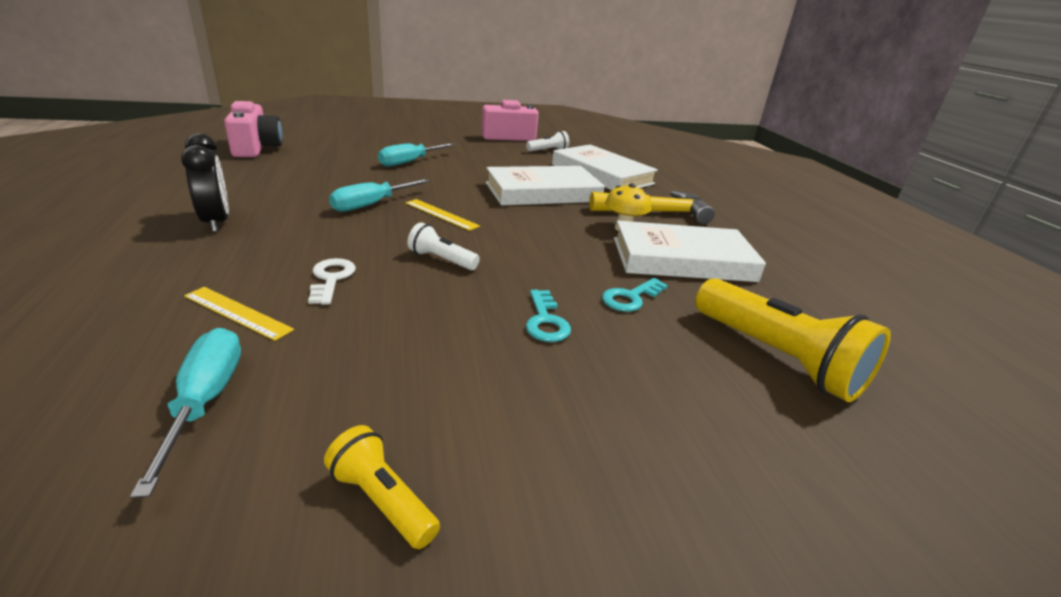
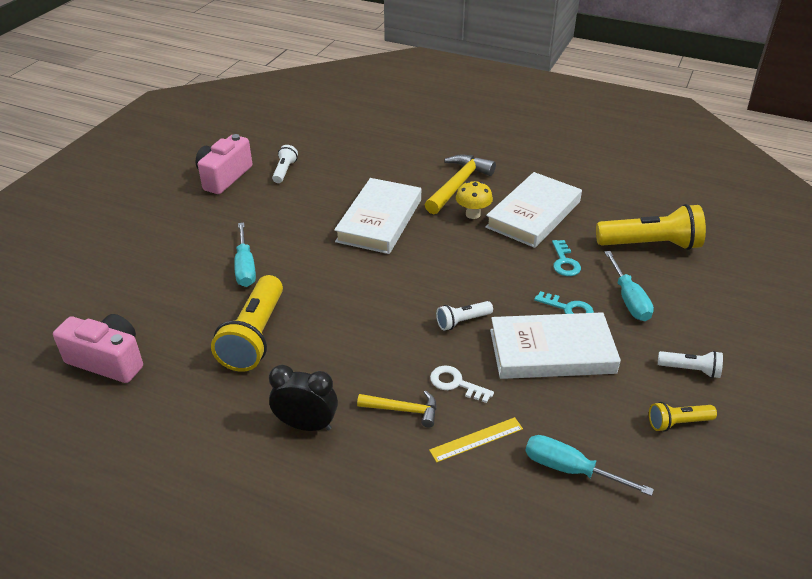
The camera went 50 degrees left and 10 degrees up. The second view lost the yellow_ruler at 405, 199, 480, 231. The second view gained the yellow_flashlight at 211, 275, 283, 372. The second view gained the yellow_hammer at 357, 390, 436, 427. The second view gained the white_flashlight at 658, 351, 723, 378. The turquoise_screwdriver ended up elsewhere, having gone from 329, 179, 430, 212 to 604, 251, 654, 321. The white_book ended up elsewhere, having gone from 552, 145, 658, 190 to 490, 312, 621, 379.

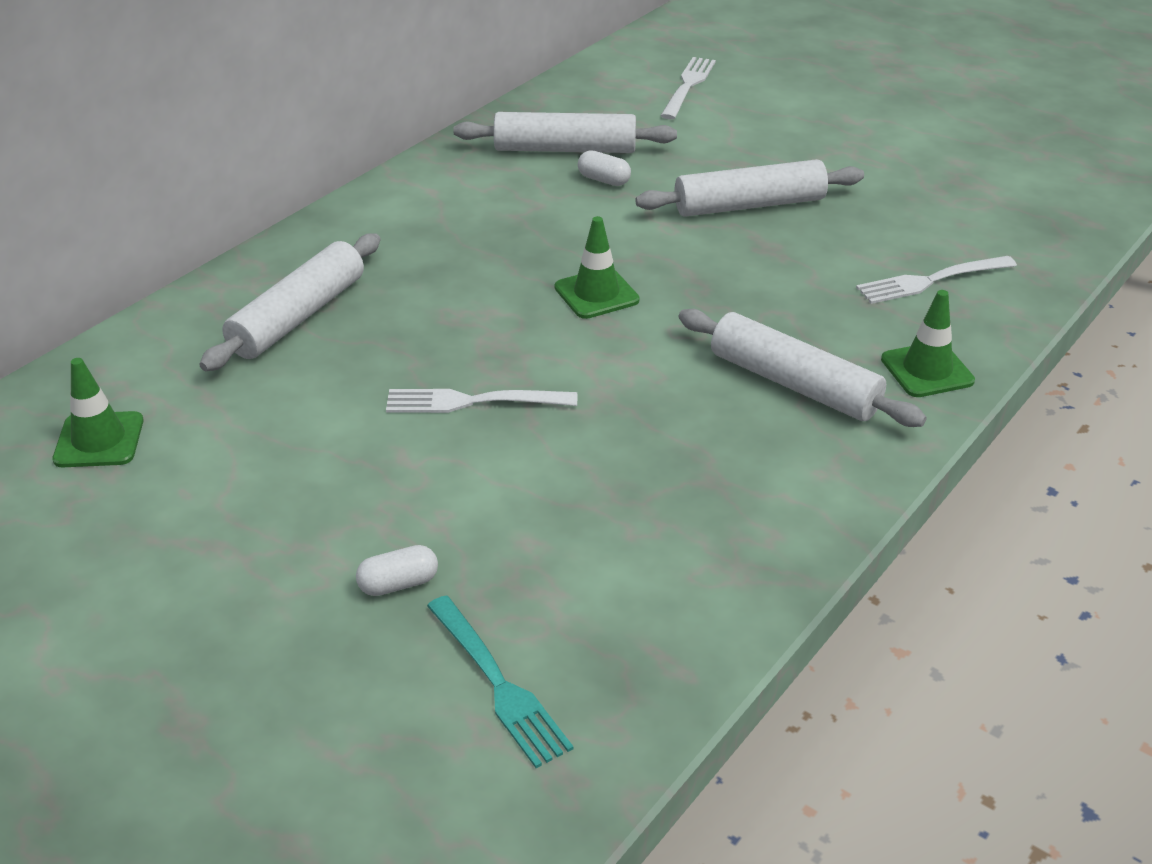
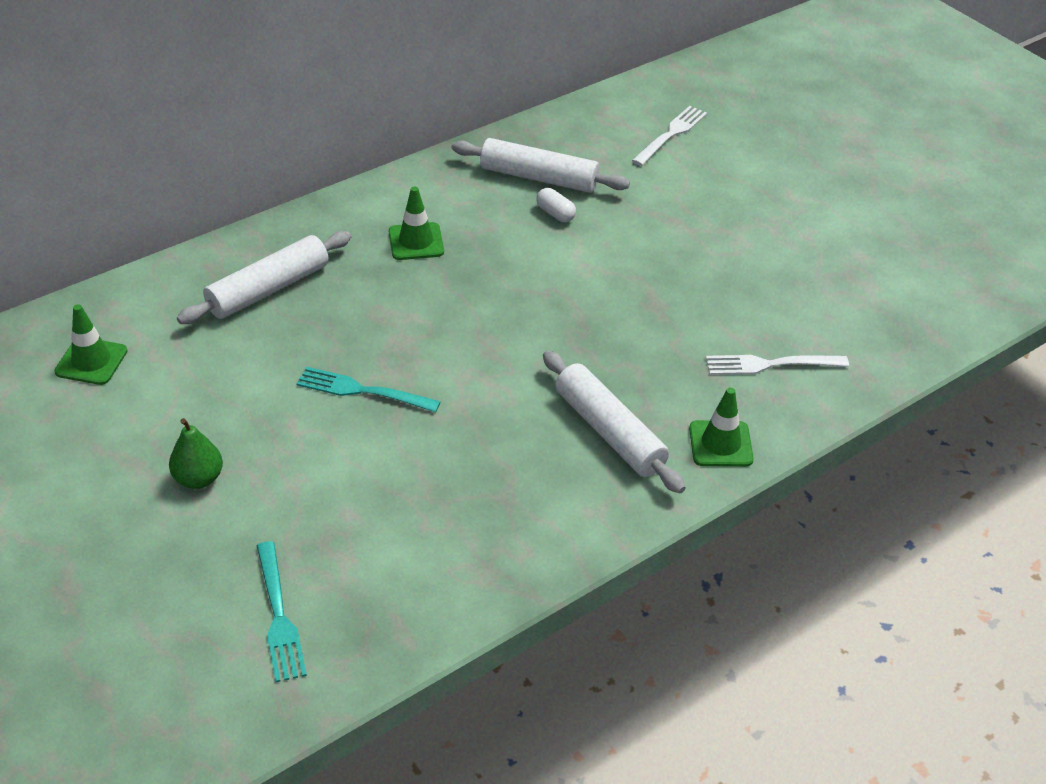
The camera went 15 degrees right and 5 degrees up. The second view lost the white_capsule at 356, 545, 438, 596. The second view lost the white_rolling_pin at 635, 159, 864, 217. The second view gained the green_pear at 169, 418, 223, 489. The green_traffic_cone ended up elsewhere, having gone from 555, 216, 640, 319 to 389, 187, 444, 260. What was the white_fork at 386, 389, 577, 413 turned into the turquoise_fork at 296, 367, 441, 412.

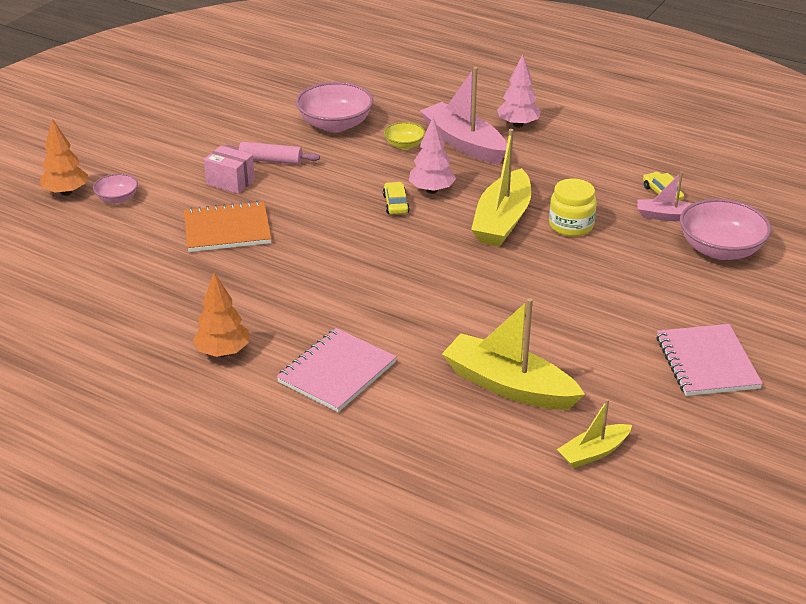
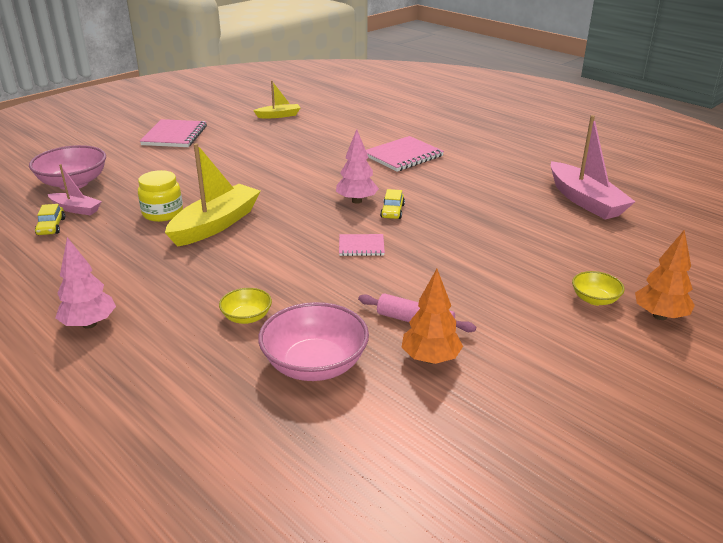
The camera went 165 degrees left and 5 degrees down. The second view lost the orange_notebook at 184, 201, 271, 252. The second view lost the pink_box at 204, 146, 255, 194. The second view lost the yellow_boat at 442, 298, 585, 409. The second view gained the pink_notebook at 339, 234, 385, 256. The orange_tree ended up elsewhere, having gone from 193, 272, 249, 357 to 402, 269, 463, 364. The yellow_car ended up elsewhere, having gone from 383, 182, 410, 215 to 380, 189, 405, 219. The pink_tree ended up elsewhere, having gone from 409, 118, 456, 194 to 336, 129, 379, 204. The pink_boat ended up elsewhere, having gone from 420, 67, 507, 164 to 551, 115, 636, 220. What was the pink_bowl at 93, 174, 138, 204 turned into the yellow_bowl at 572, 271, 625, 305.

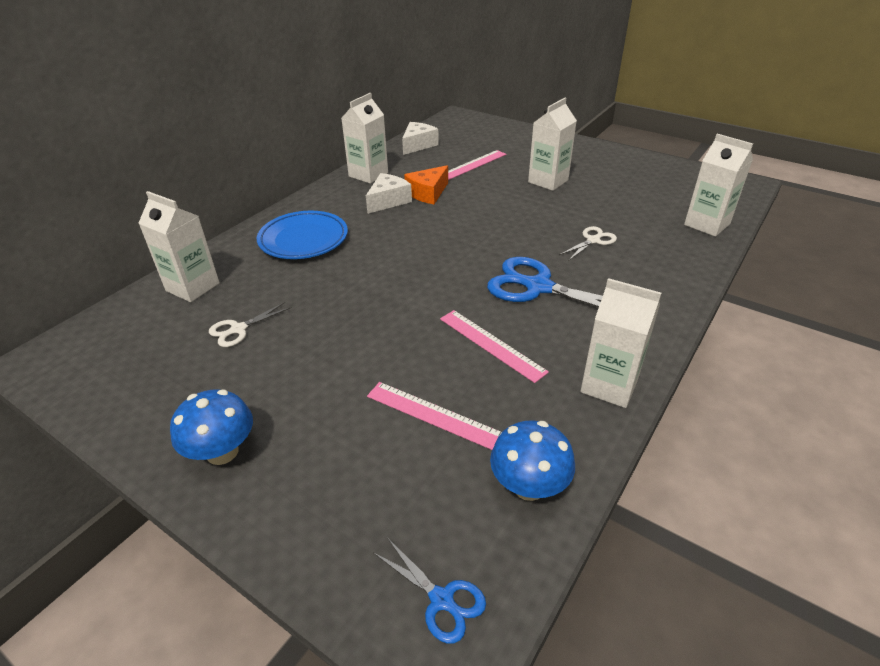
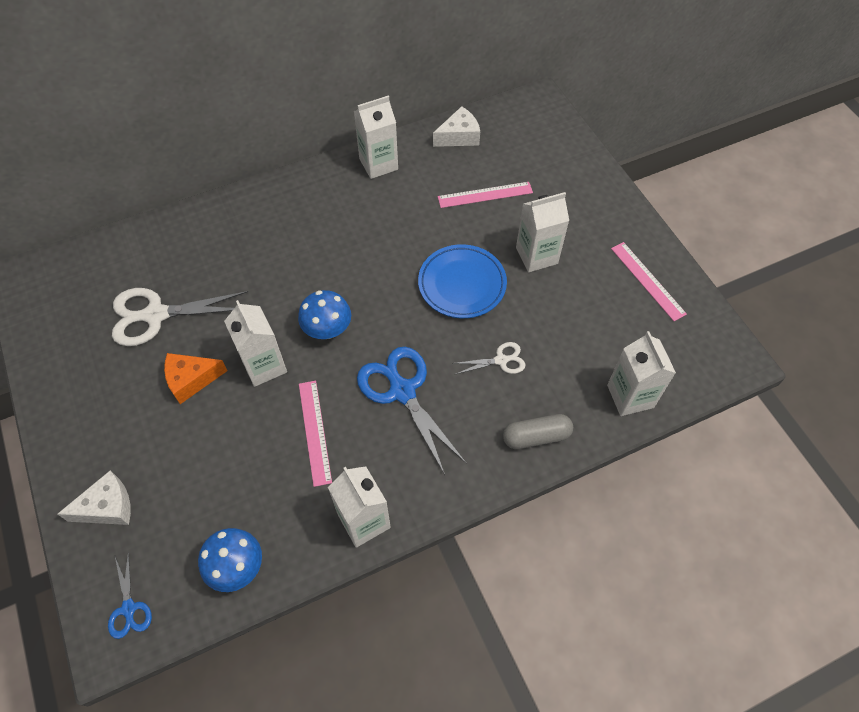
The camera went 30 degrees right and 20 degrees up. The second view gained the grey_capsule at 503, 414, 573, 449. The white_carton ended up elsewhere, having gone from 138, 191, 220, 302 to 224, 300, 287, 387. The blue_mushroom ended up elsewhere, having gone from 170, 389, 253, 465 to 298, 290, 351, 339. The blue_plate ended up elsewhere, having gone from 257, 211, 348, 259 to 418, 244, 507, 318. The white_cheese ended up elsewhere, having gone from 366, 173, 412, 214 to 57, 470, 131, 525. The pink_ruler ended up elsewhere, having gone from 367, 382, 502, 450 to 611, 242, 687, 321. The orange_cheese ended up elsewhere, having gone from 404, 165, 448, 204 to 164, 353, 227, 404. The size of the white_scissors at 209, 302, 292, 347 changed by a factor of 1.95.

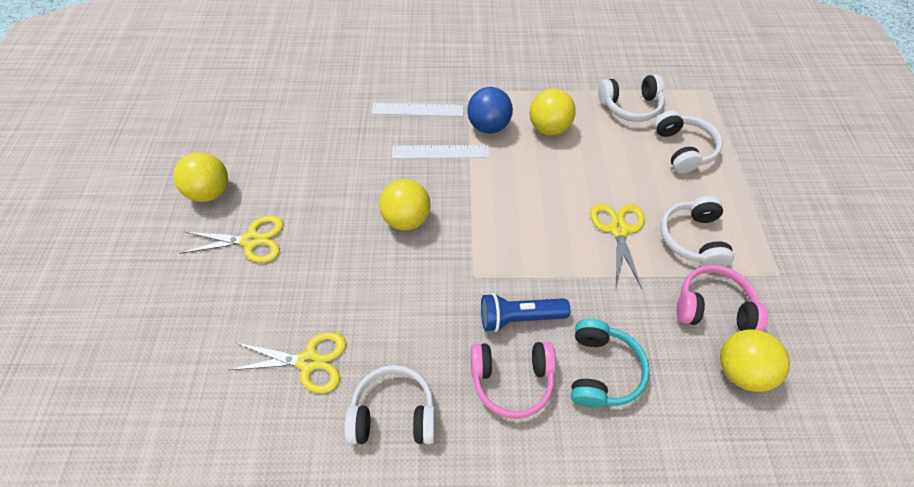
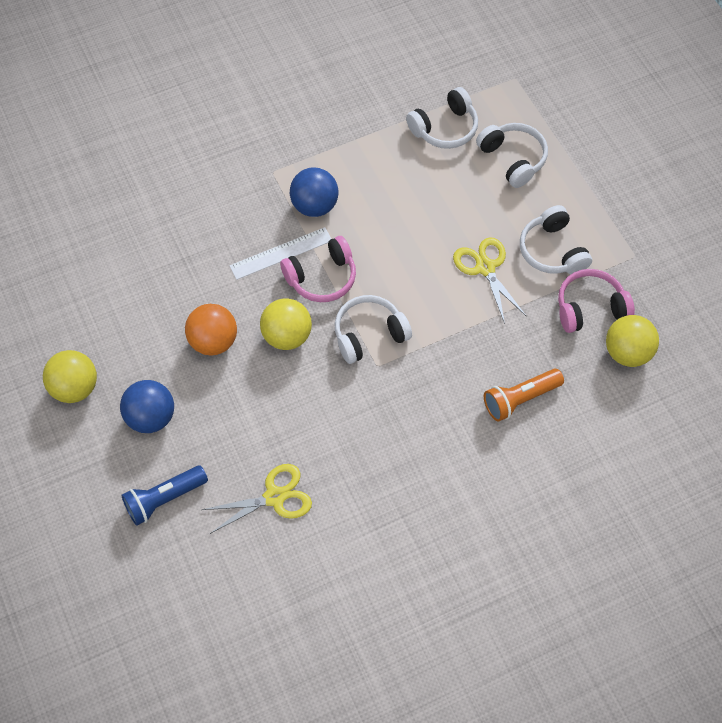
The camera went 25 degrees left and 5 degrees up. The second view lost the white_ruler at 371, 103, 464, 117. The second view lost the yellow_ball at 530, 89, 576, 135. The second view gained the orange_ball at 185, 304, 237, 355. The white_headphones ended up elsewhere, having gone from 344, 365, 436, 444 to 335, 295, 412, 364. The pink_headphones ended up elsewhere, having gone from 471, 342, 556, 419 to 280, 236, 356, 302. The blue_flashlight ended up elsewhere, having gone from 481, 293, 570, 332 to 121, 465, 208, 526. Where the yellow_scissors stood at 180, 216, 284, 263, the blue_ball came to stand at 120, 380, 174, 433. Where the turquoise_headphones stood at 571, 319, 650, 408, the orange_flashlight came to stand at 484, 369, 564, 422.

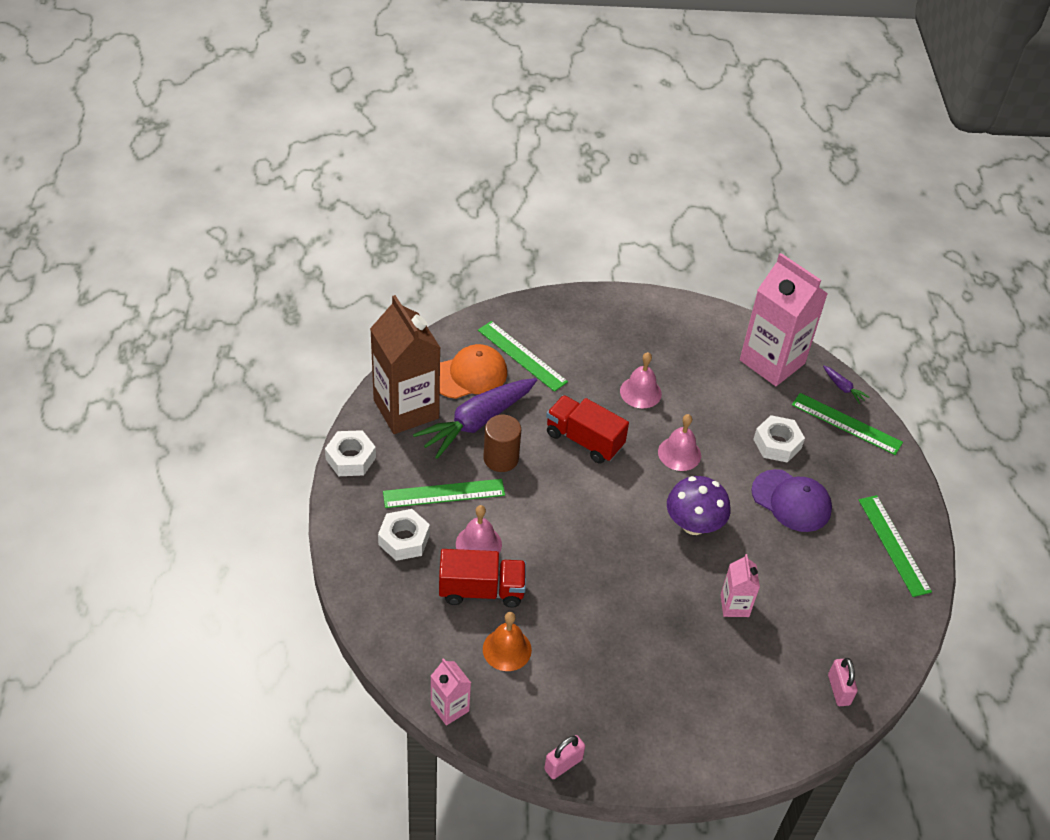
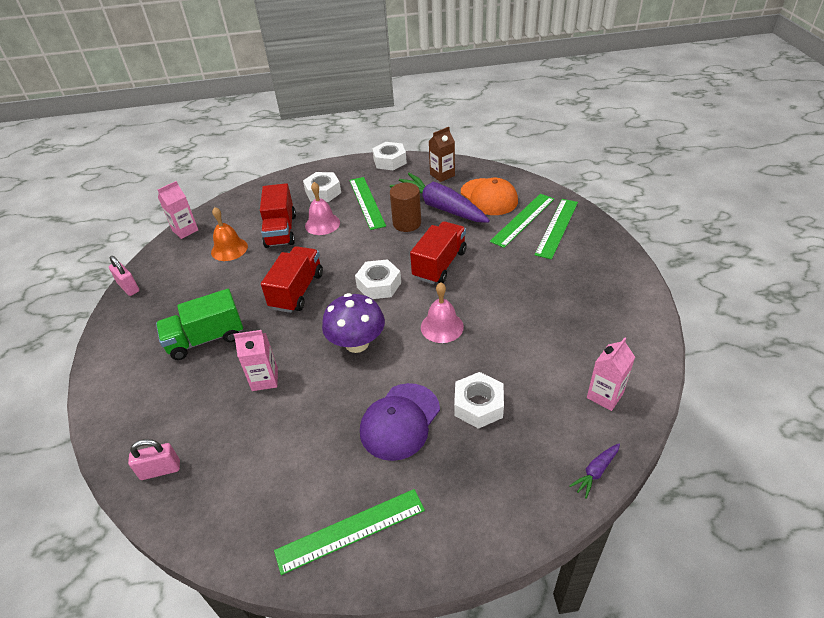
The camera went 90 degrees right and 5 degrees down. The second view lost the pink_bell at 620, 352, 662, 408. The second view gained the green_truck at 156, 289, 243, 360. The second view gained the red_truck at 261, 246, 323, 313. The second view gained the white_nut at 355, 259, 401, 299. The green_ruler ended up elsewhere, having gone from 792, 393, 903, 455 to 534, 199, 578, 259. The size of the brown_carton at 370, 295, 440, 434 changed by a factor of 0.48. The size of the pink_carton at 740, 253, 828, 386 changed by a factor of 0.48.

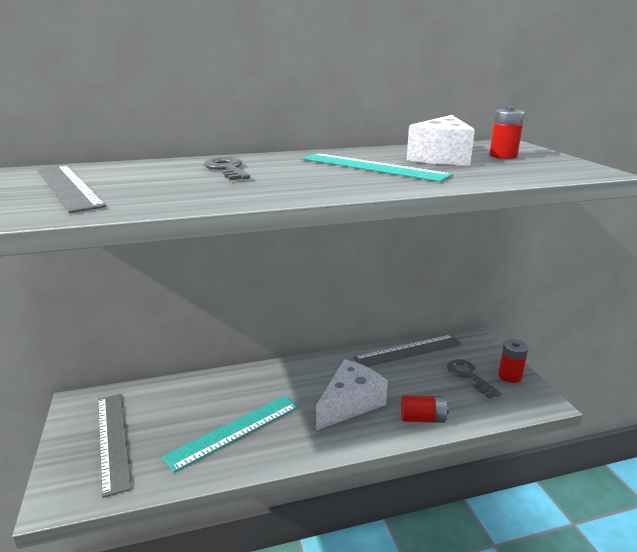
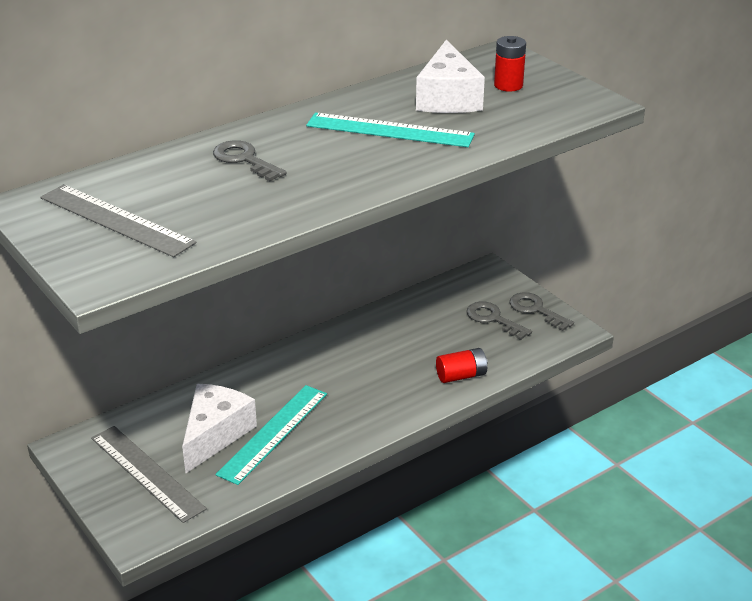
The camera went 20 degrees left and 10 degrees up. The second view lost the grey_ruler at 353, 335, 462, 367. The white_cheese ended up elsewhere, having gone from 316, 359, 388, 430 to 182, 384, 257, 473. Where the red_battery stood at 498, 339, 528, 383, the grey_key came to stand at 509, 292, 574, 331.

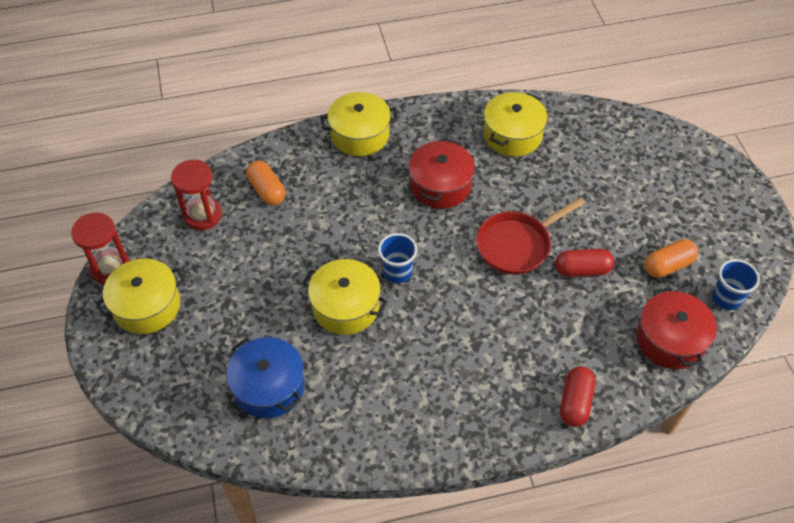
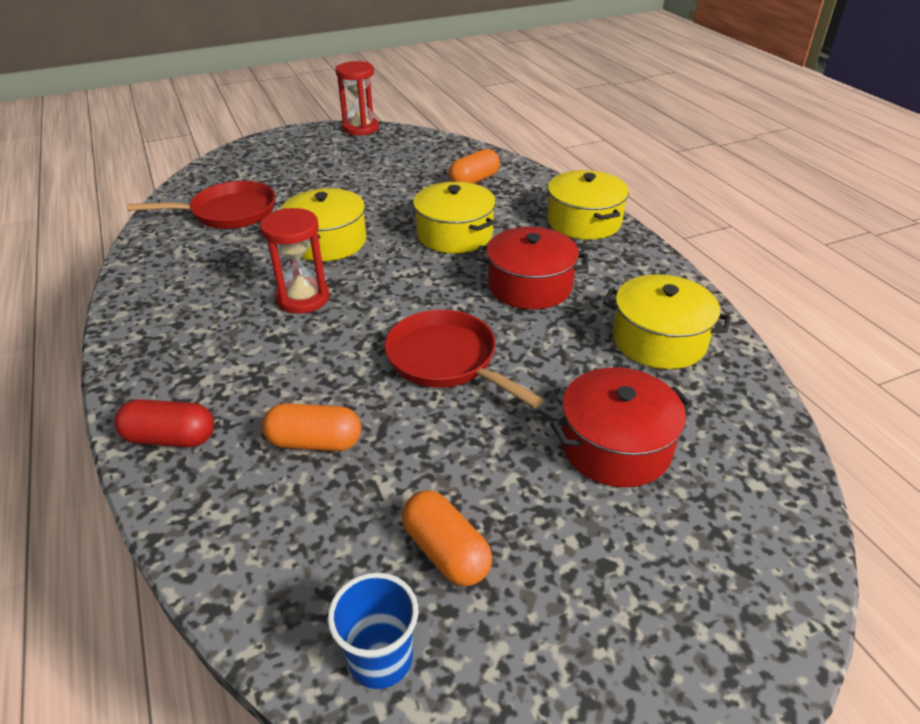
The camera went 80 degrees right and 15 degrees down. The second view lost the blue_cup at 378, 233, 417, 283. The second view lost the red_capsule at 555, 249, 614, 277. The second view gained the orange_capsule at 262, 403, 361, 451. The yellow_pot ended up elsewhere, having gone from 96, 259, 185, 334 to 413, 182, 496, 253. The red_hourglass ended up elsewhere, having gone from 171, 160, 222, 230 to 260, 208, 329, 314. The red_pot ended up elsewhere, having gone from 636, 287, 717, 369 to 550, 367, 692, 487. Where the blue_pot stood at 226, 337, 304, 418, the red_pan came to stand at 127, 181, 276, 229.

